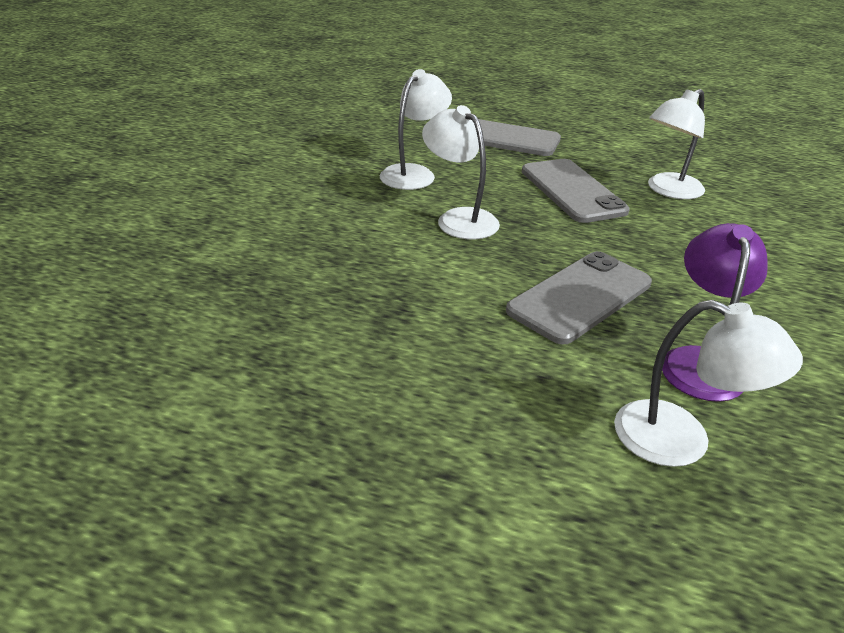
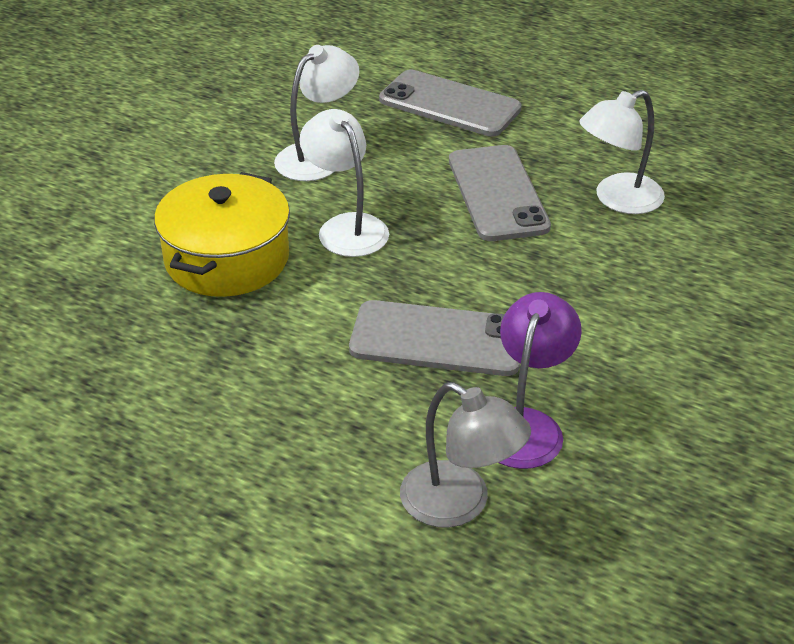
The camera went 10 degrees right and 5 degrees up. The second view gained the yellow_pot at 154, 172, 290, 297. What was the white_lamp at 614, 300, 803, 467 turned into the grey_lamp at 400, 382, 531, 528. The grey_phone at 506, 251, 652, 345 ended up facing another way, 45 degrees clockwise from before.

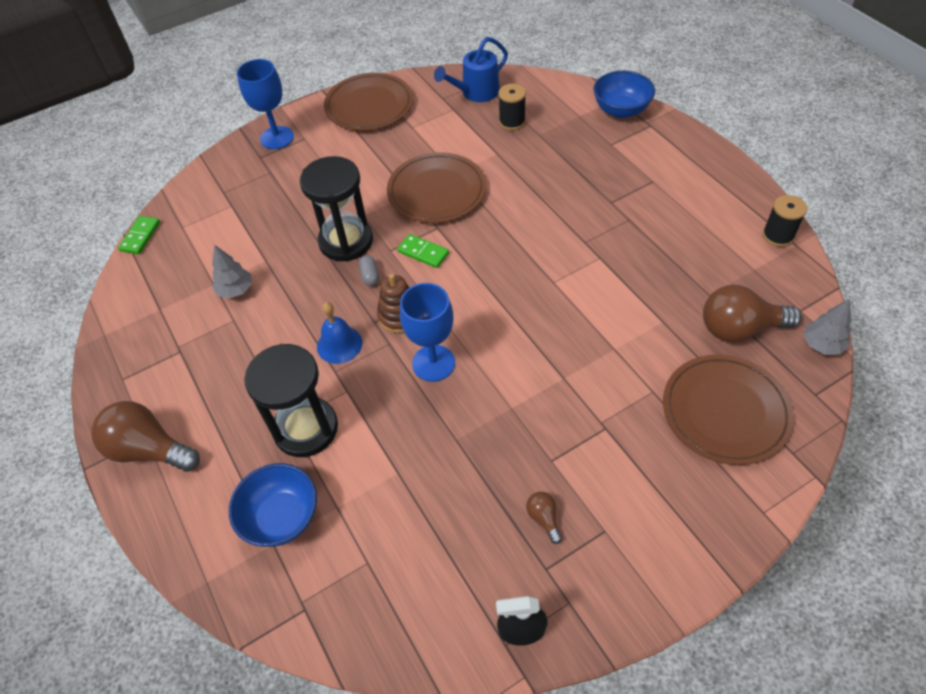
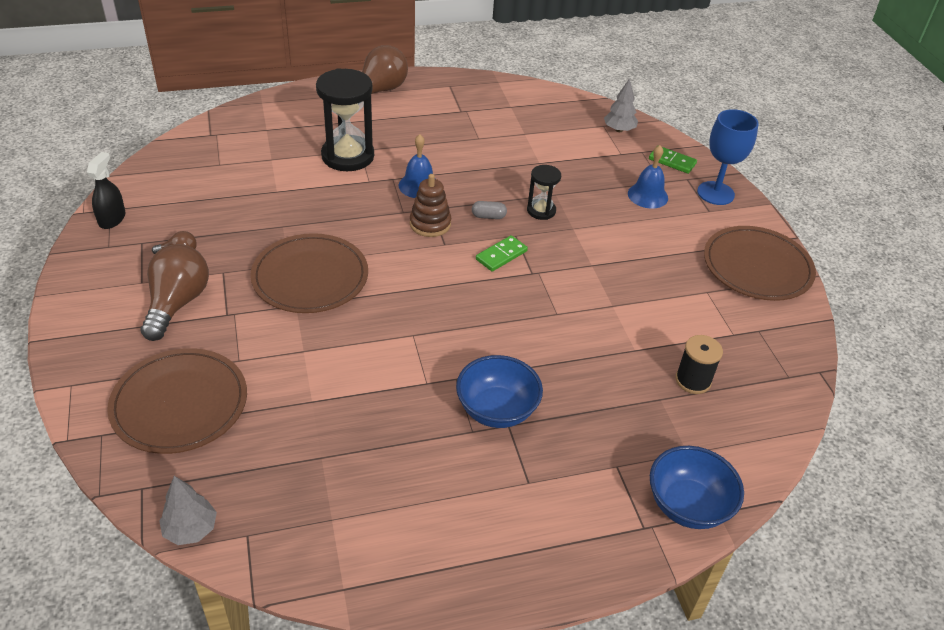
The camera went 100 degrees right and 10 degrees down. The second view lost the blue_goblet at 400, 283, 455, 382. The second view lost the blue_watering_can at 434, 37, 508, 102. The second view lost the black_spool at 763, 195, 807, 247. The second view gained the blue_bell at 628, 145, 668, 208. The green_domino ended up elsewhere, having gone from 118, 216, 160, 254 to 649, 147, 697, 174. The grey_tree ended up elsewhere, having gone from 212, 245, 252, 298 to 604, 78, 638, 132. The blue_bowl ended up elsewhere, having gone from 229, 463, 317, 547 to 456, 355, 543, 428. The brown_plate ended up elsewhere, having gone from 387, 152, 486, 223 to 250, 233, 368, 313. The brown_light_bulb ended up elsewhere, having gone from 703, 285, 802, 343 to 140, 244, 209, 341. The size of the black_hourglass at 299, 156, 373, 261 changed by a factor of 0.53.

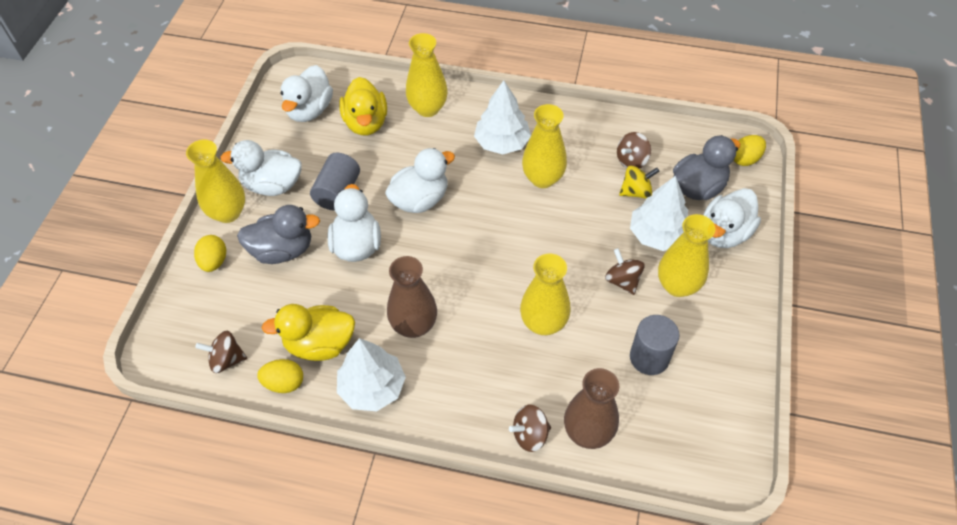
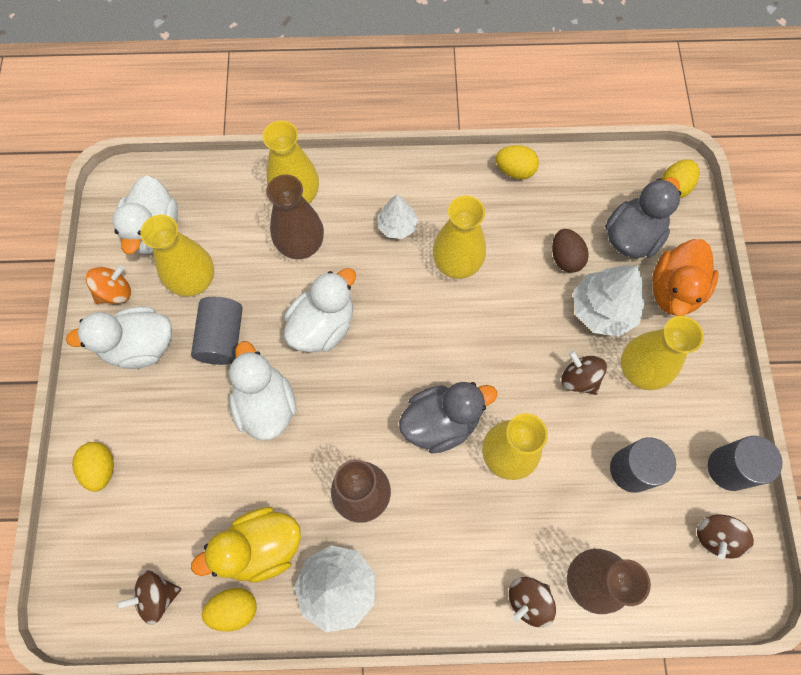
The camera went 15 degrees left and 15 degrees up. The second view lost the yellow_duck at 339, 77, 387, 135. The second view gained the orange_spinning_top at 86, 265, 131, 304. The second view gained the brown_vase at 266, 174, 324, 259. The second view gained the yellow_egg at 496, 145, 539, 179. The second view gained the grey_cylinder at 708, 436, 783, 491. The yellow_vase ended up elsewhere, having gone from 186, 139, 245, 223 to 140, 214, 214, 297. The grey_duck ended up elsewhere, having gone from 237, 205, 320, 264 to 399, 382, 497, 454. The brown_spinning_top ended up elsewhere, having gone from 617, 132, 651, 169 to 697, 515, 754, 559. Where the yellow_spinning_top stood at 619, 165, 659, 199, the brown_egg came to stand at 552, 229, 589, 273. What was the white_duck at 703, 188, 761, 248 turned into the orange_duck at 652, 239, 719, 316. The size of the white_tree at 474, 80, 531, 154 changed by a factor of 0.60.

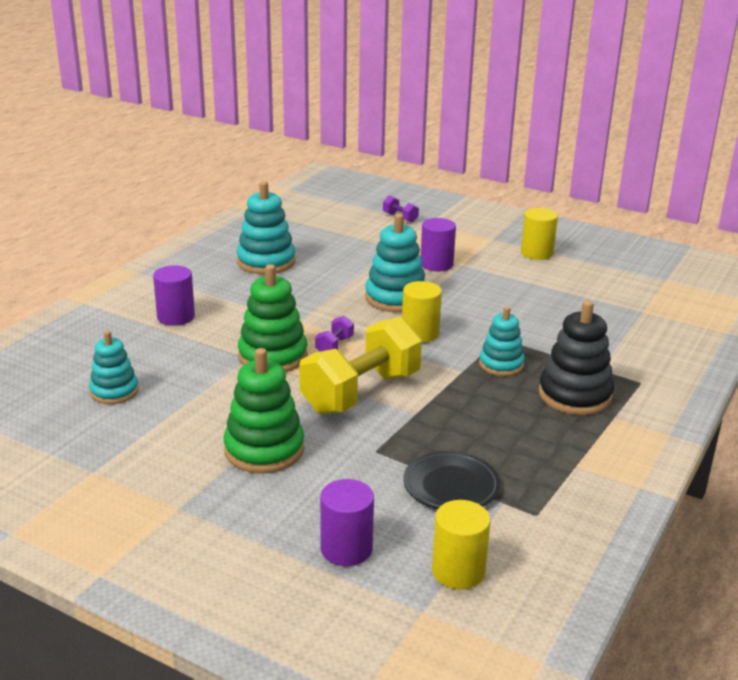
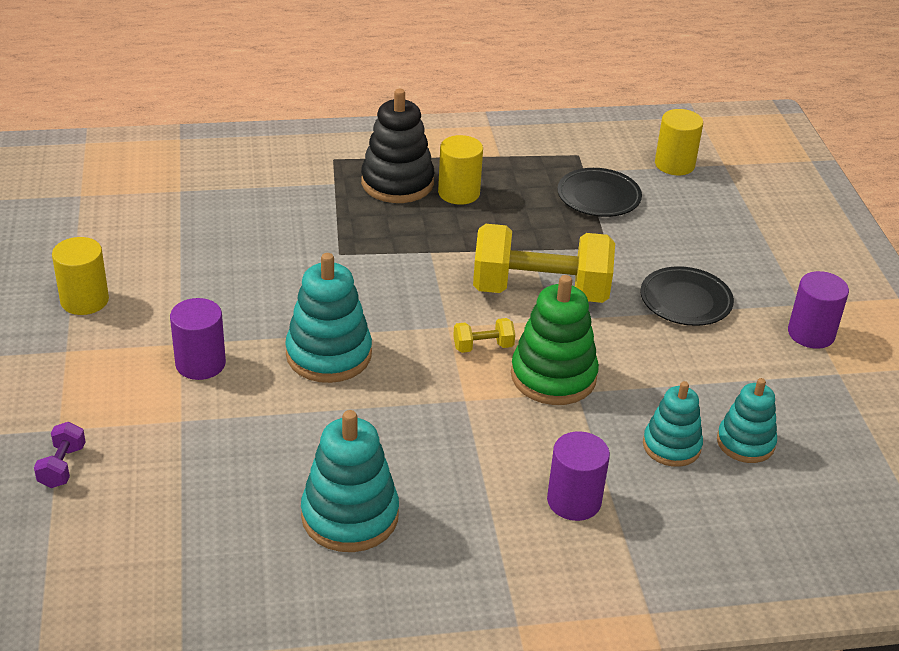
The camera went 130 degrees left and 10 degrees up. The purple_cylinder ended up elsewhere, having gone from 320, 479, 374, 566 to 788, 271, 849, 349. The yellow_cylinder ended up elsewhere, having gone from 402, 281, 442, 343 to 438, 135, 483, 205. The turquoise_stacking_toy ended up elsewhere, having gone from 479, 306, 525, 376 to 643, 381, 703, 467. Where the green_stacking_toy stood at 223, 348, 304, 474, the black_plate came to stand at 640, 266, 734, 326. What was the purple_dumbbell at 315, 316, 354, 351 turned into the yellow_dumbbell at 453, 318, 515, 353.

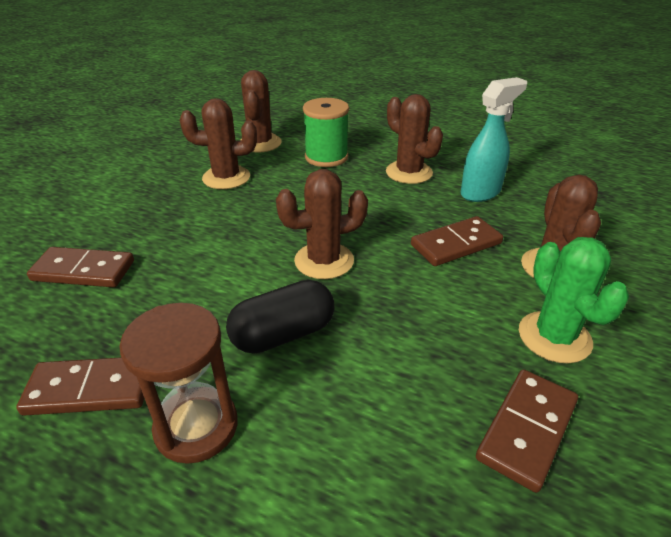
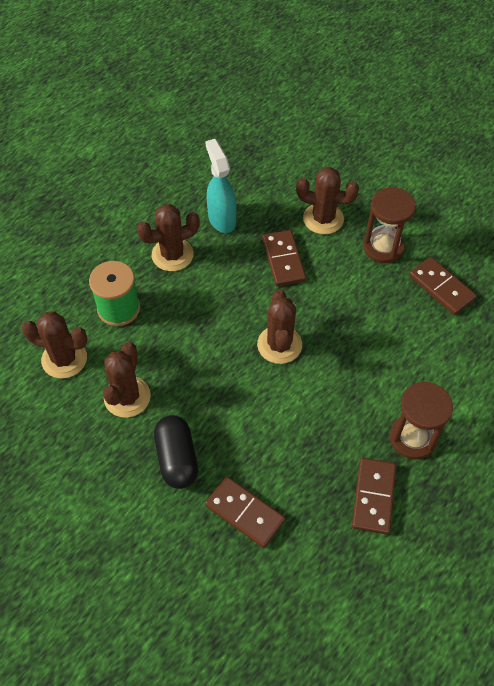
The camera went 75 degrees left and 20 degrees up. The black_capsule ended up elsewhere, having gone from 226, 280, 334, 353 to 154, 415, 198, 489. Where the green_cactus stood at 519, 237, 629, 363, the brown_hourglass came to stand at 363, 187, 416, 263. The brown_domino at 27, 247, 134, 287 ended up facing another way, 75 degrees counterclockwise from before.

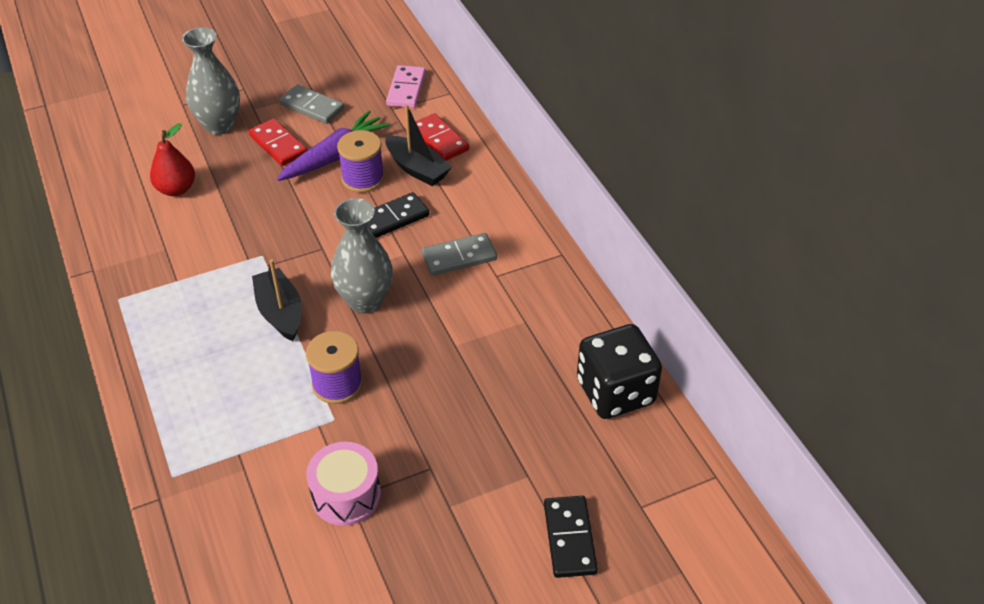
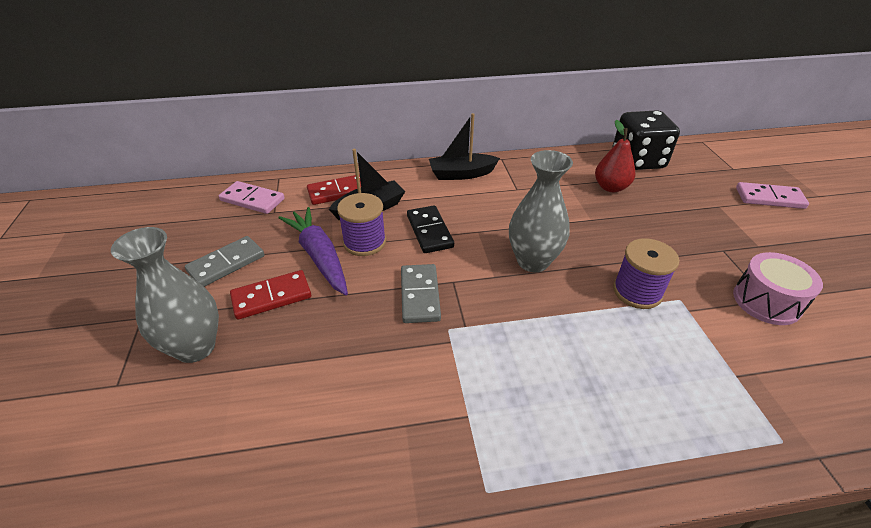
The camera went 75 degrees left and 5 degrees down. The red_pear ended up elsewhere, having gone from 150, 123, 195, 196 to 595, 120, 635, 192. The black_boat ended up elsewhere, having gone from 252, 259, 302, 341 to 429, 113, 500, 180. The grey_domino ended up elsewhere, having gone from 422, 233, 497, 276 to 401, 264, 441, 323. What was the black_domino at 544, 496, 598, 578 turned into the pink_domino at 736, 182, 809, 209.

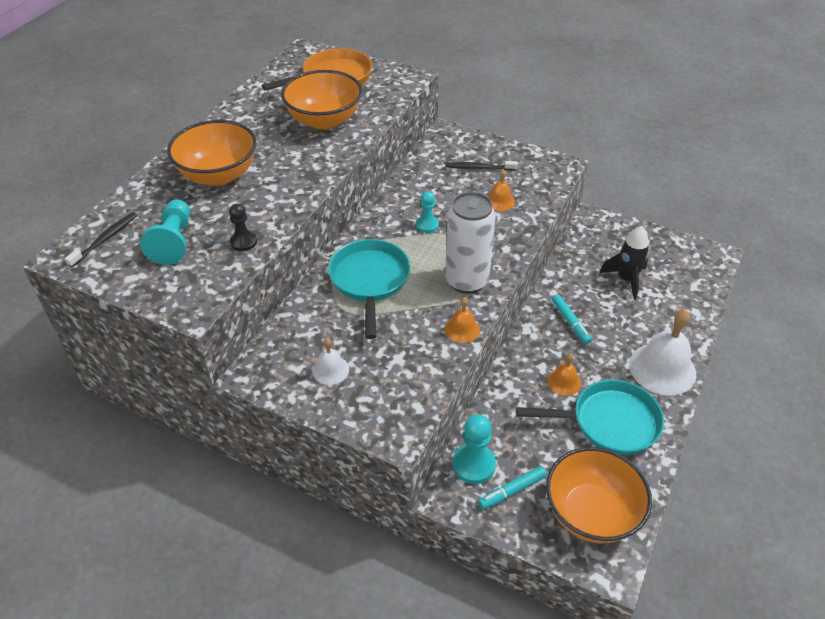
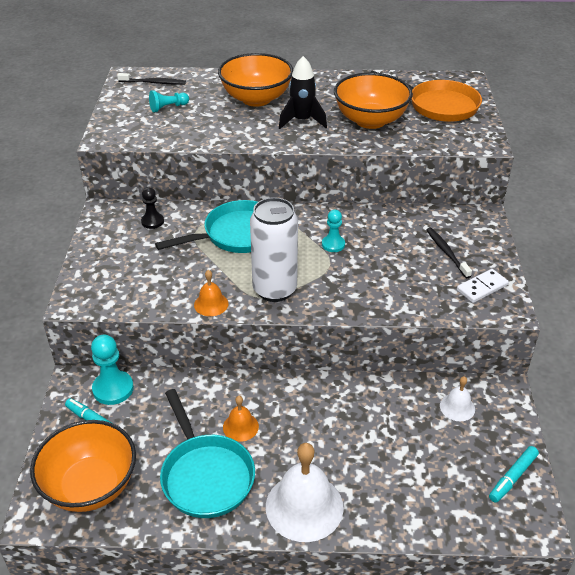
The camera went 65 degrees right and 5 degrees down. The second view lost the orange_bell at 487, 169, 515, 211. The second view gained the white_domino at 457, 269, 509, 303. The black_pawn ended up elsewhere, having gone from 229, 204, 257, 251 to 141, 187, 164, 229. The white_bell ended up elsewhere, having gone from 312, 338, 349, 385 to 440, 376, 475, 421. The turquoise_marker ended up elsewhere, having gone from 552, 295, 592, 345 to 489, 446, 539, 503. The black_rocket ended up elsewhere, having gone from 599, 226, 649, 300 to 279, 56, 327, 129. The size of the turquoise_pawn at 140, 200, 190, 265 changed by a factor of 0.63.

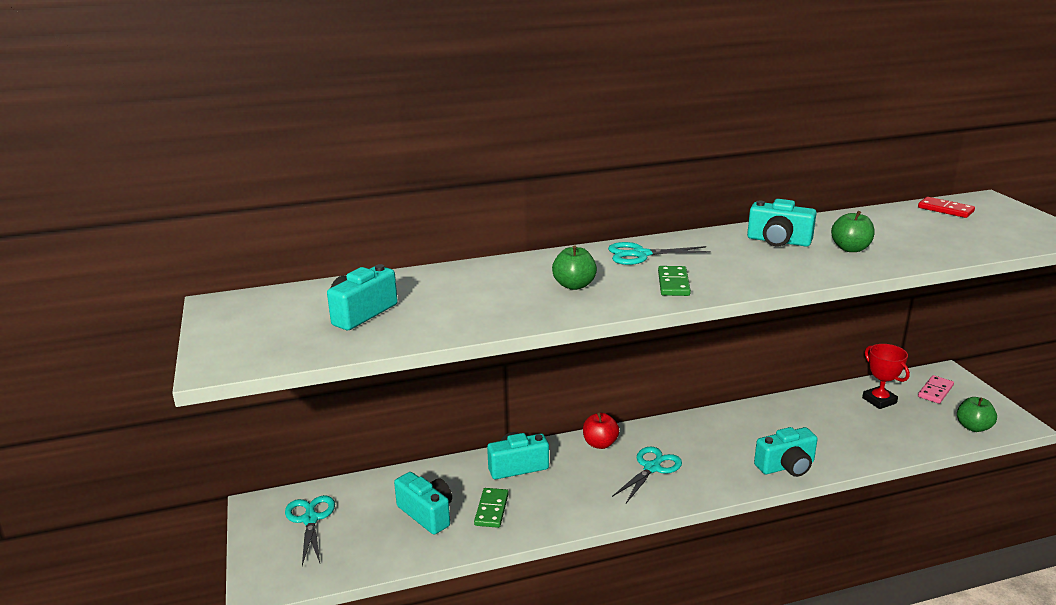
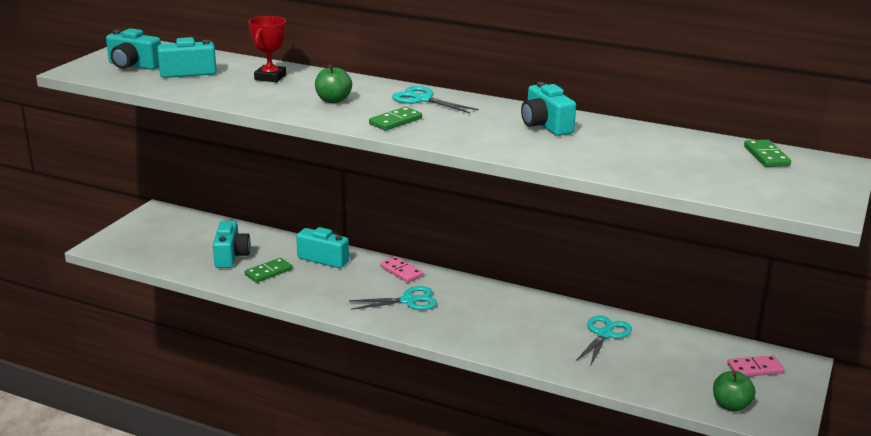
The camera went 40 degrees right and 0 degrees up. The second view lost the green_apple at 831, 211, 875, 252. The turquoise_scissors ended up elsewhere, having gone from 285, 495, 335, 566 to 576, 315, 632, 366. The turquoise_camera ended up elsewhere, having gone from 754, 427, 818, 477 to 106, 28, 161, 70. The red_trophy ended up elsewhere, having gone from 862, 344, 910, 409 to 248, 16, 286, 82. Where the red_apple stood at 583, 412, 619, 449, the pink_domino came to stand at 380, 256, 424, 283. What was the red_domino at 918, 197, 975, 218 turned into the green_domino at 744, 140, 791, 167.

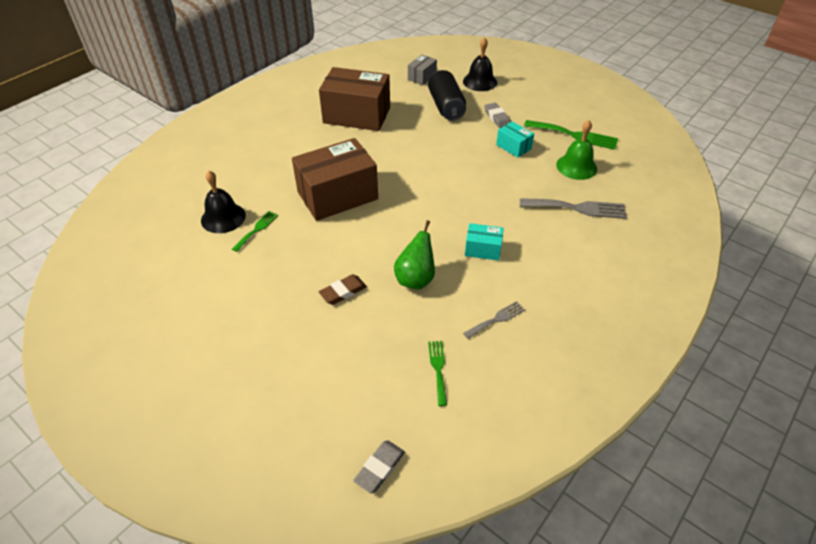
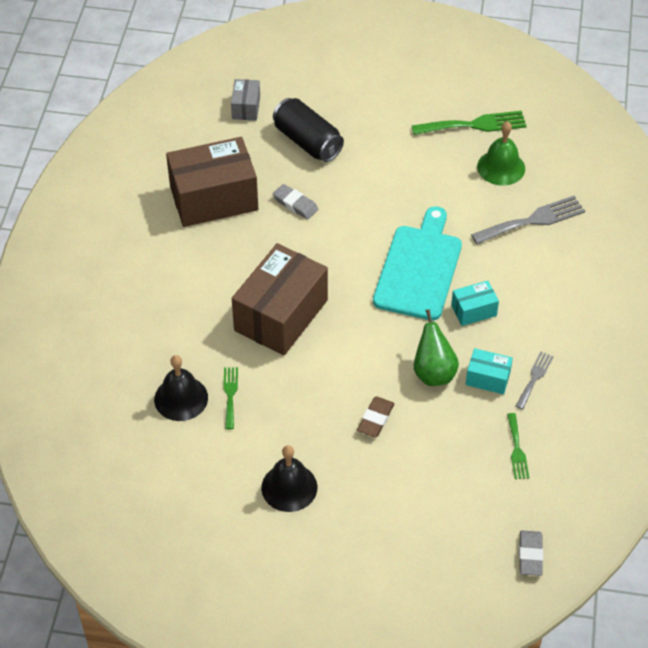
The camera went 30 degrees left and 5 degrees up. The second view gained the turquoise_cutting_board at 373, 206, 462, 321. The black_bell ended up elsewhere, having gone from 463, 37, 497, 91 to 261, 445, 317, 512. The grey_eraser ended up elsewhere, having gone from 484, 103, 511, 128 to 273, 184, 319, 220. The turquoise_box ended up elsewhere, having gone from 496, 122, 534, 158 to 466, 348, 513, 394. The green_fork at 428, 341, 447, 406 ended up facing another way, 150 degrees counterclockwise from before.

